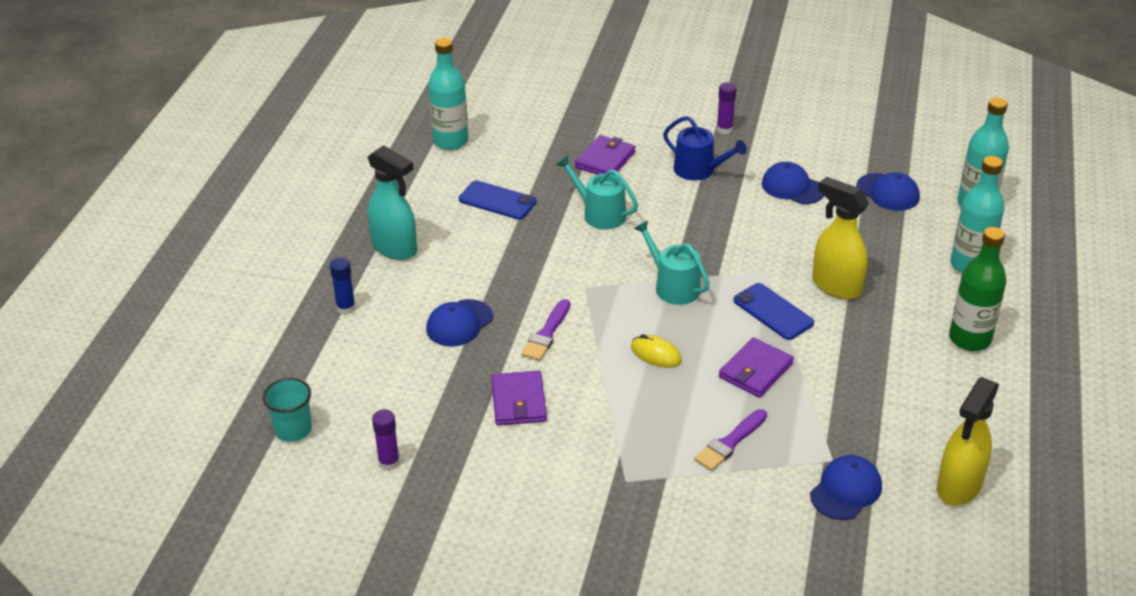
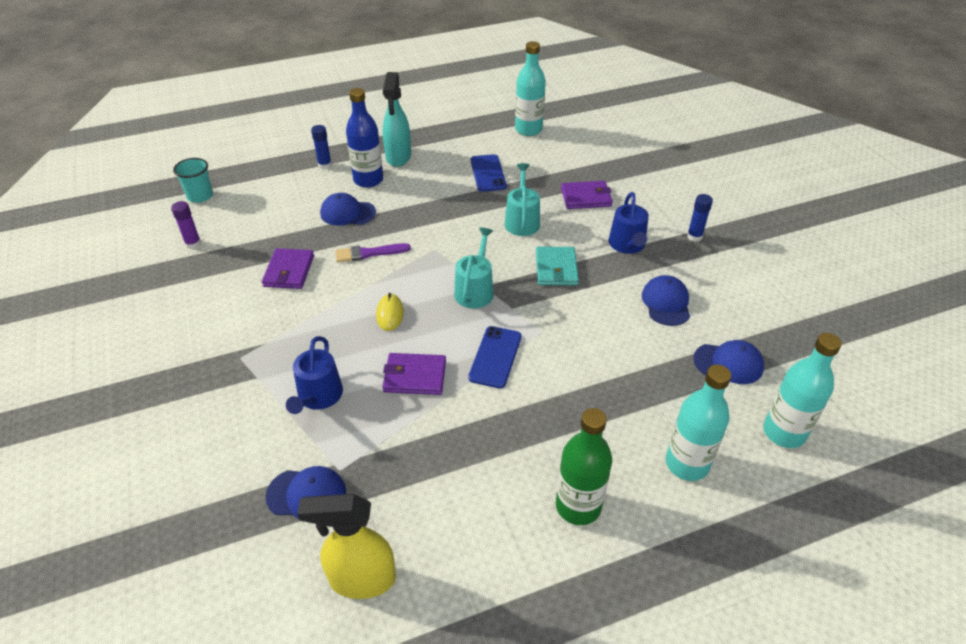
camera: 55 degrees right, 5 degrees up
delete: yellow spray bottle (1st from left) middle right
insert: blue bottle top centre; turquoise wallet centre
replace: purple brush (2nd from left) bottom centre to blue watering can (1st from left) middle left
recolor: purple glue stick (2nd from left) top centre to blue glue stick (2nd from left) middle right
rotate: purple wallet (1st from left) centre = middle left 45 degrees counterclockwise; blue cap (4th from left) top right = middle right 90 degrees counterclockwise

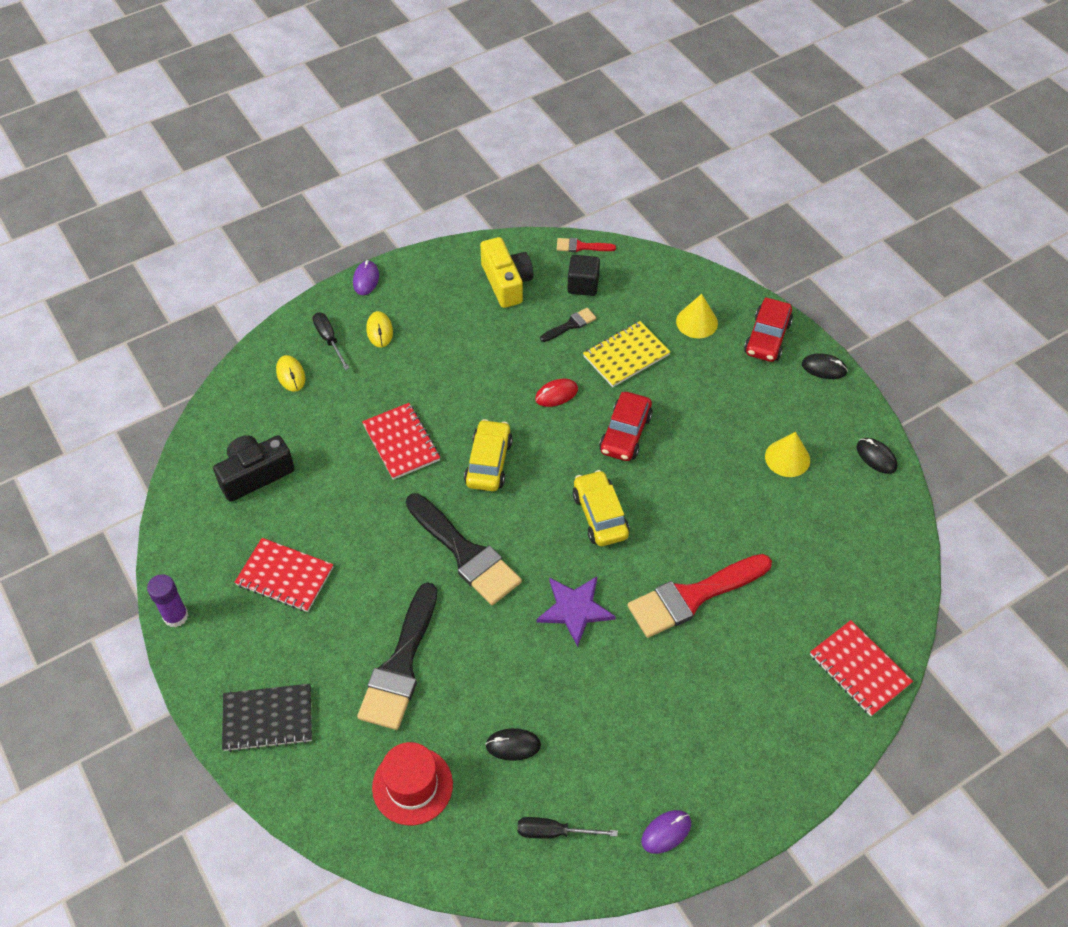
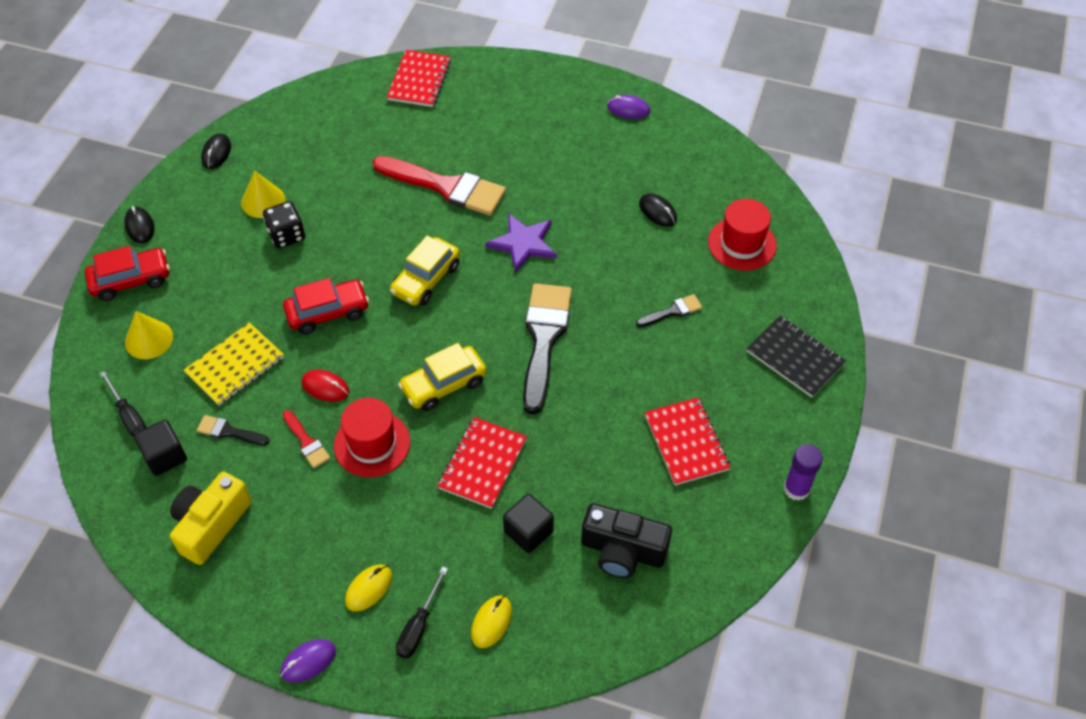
camera: 130 degrees left, 0 degrees up
insert: black dice top left; red hat (1st from left) centre; black cube (2nd from left) bottom centre
move: black screwdriver (2nd from left in the first image) bottom centre to black screwdriver (1st from left) middle left; red brush (1st from left) top centre to middle left
rotate: yellow notebook centre = middle left 60 degrees counterclockwise
resize: black brush (1st from left in the first image) bottom centre = centre x0.46

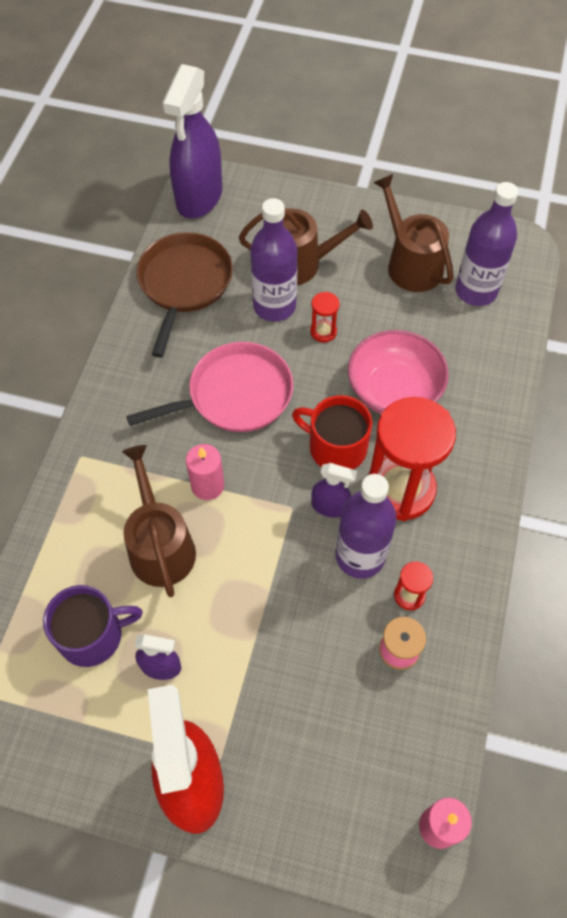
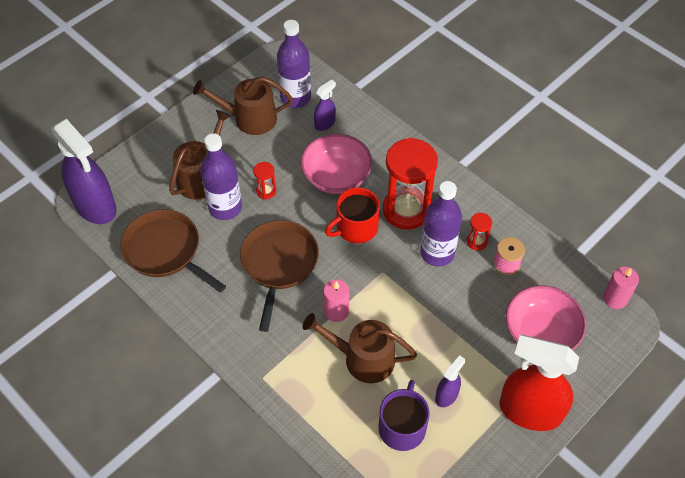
camera: 60 degrees left, 5 degrees down
insert: pink bowl (2nd from left) middle right
move: purple spray bottle (3rd from left in the first image) centre to purple spray bottle (2nd from left) top centre
recolor: pink pan centre to brown pan (2nd from left) centre

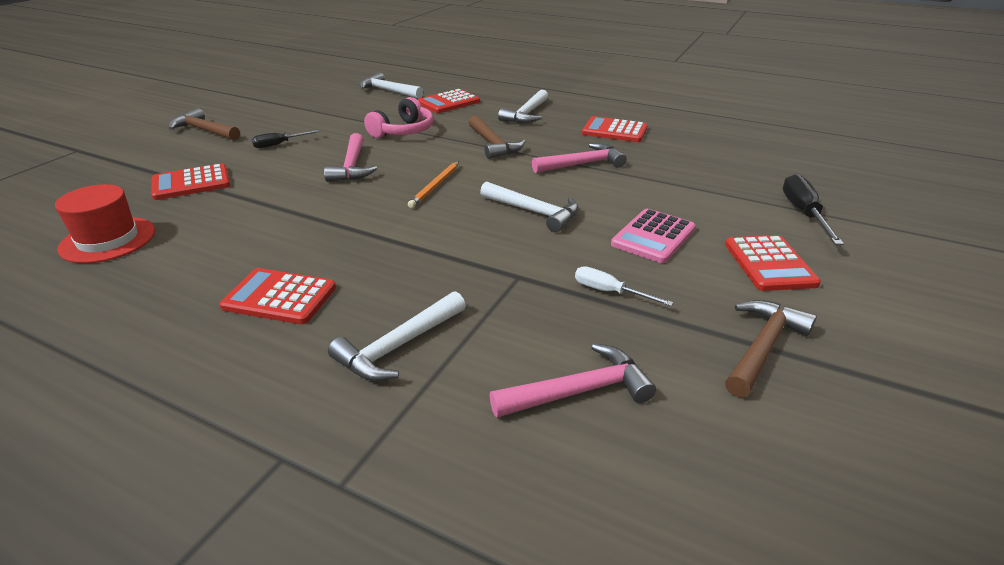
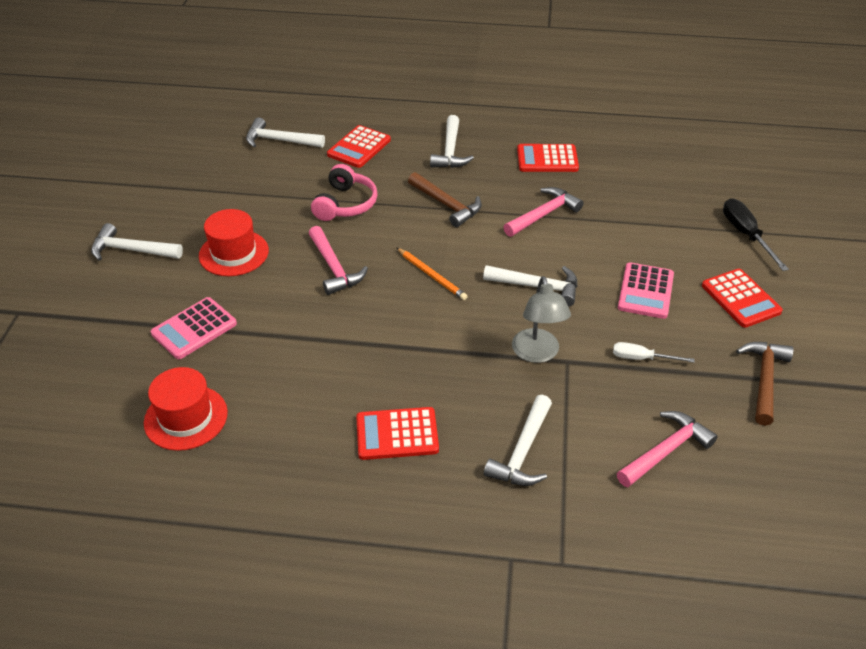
camera: 20 degrees left, 10 degrees up
insert: grey lamp centre
replace: black screwdriver (1st from left) top left to red hat (2nd from left) middle left
recolor: brown hammer (1st from left) top left to white hammer (1st from left) middle left; red calculator (1st from left) top left to pink calculator (1st from left) middle left
rotate: orange pencil top centre = centre 45 degrees counterclockwise

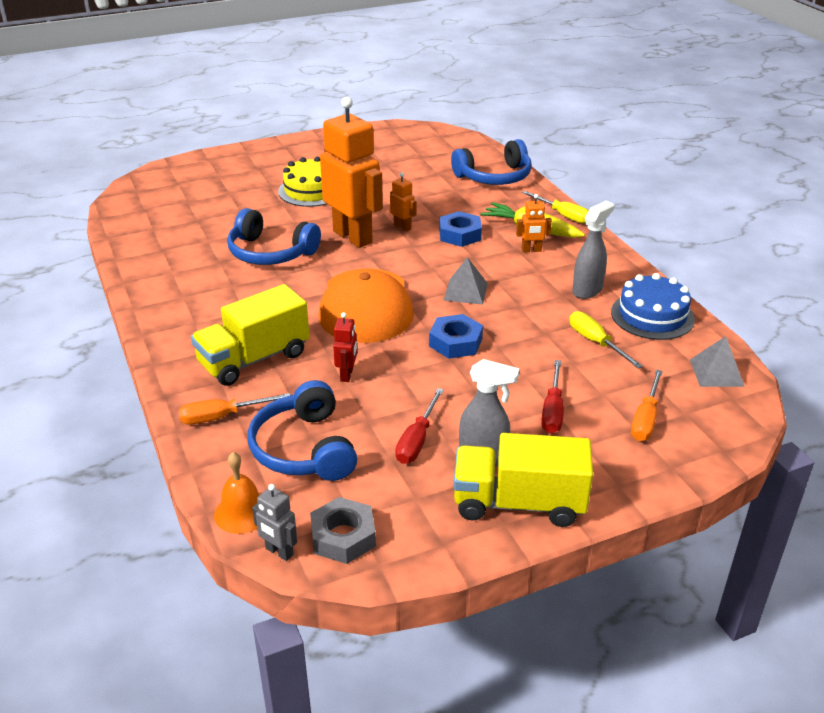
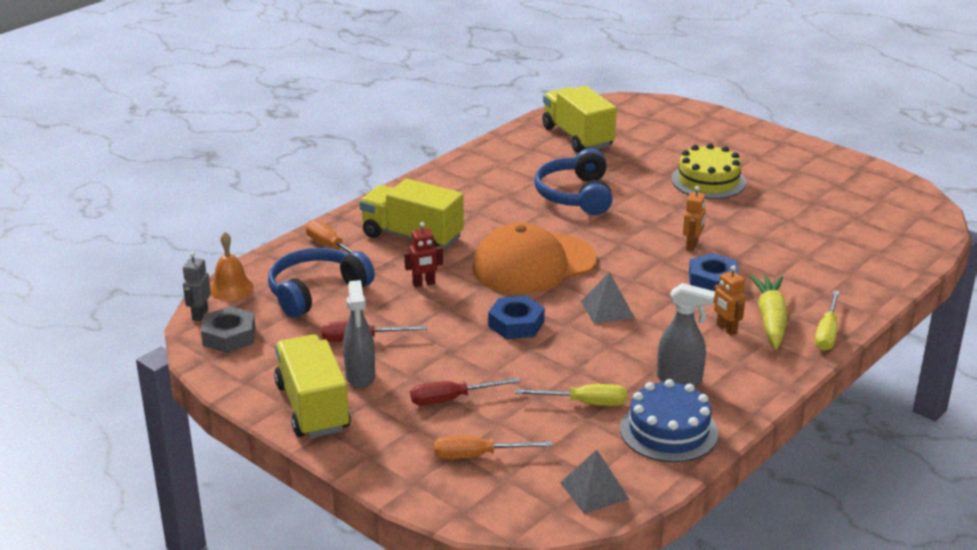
camera: 65 degrees right, 5 degrees down
delete: orange robot (1st from left) top centre; blue headphones (3rd from left) top centre
insert: yellow truck (3rd from left) top centre
rotate: yellow screwdriver (2nd from left in the first image) middle right = bottom centre 60 degrees clockwise

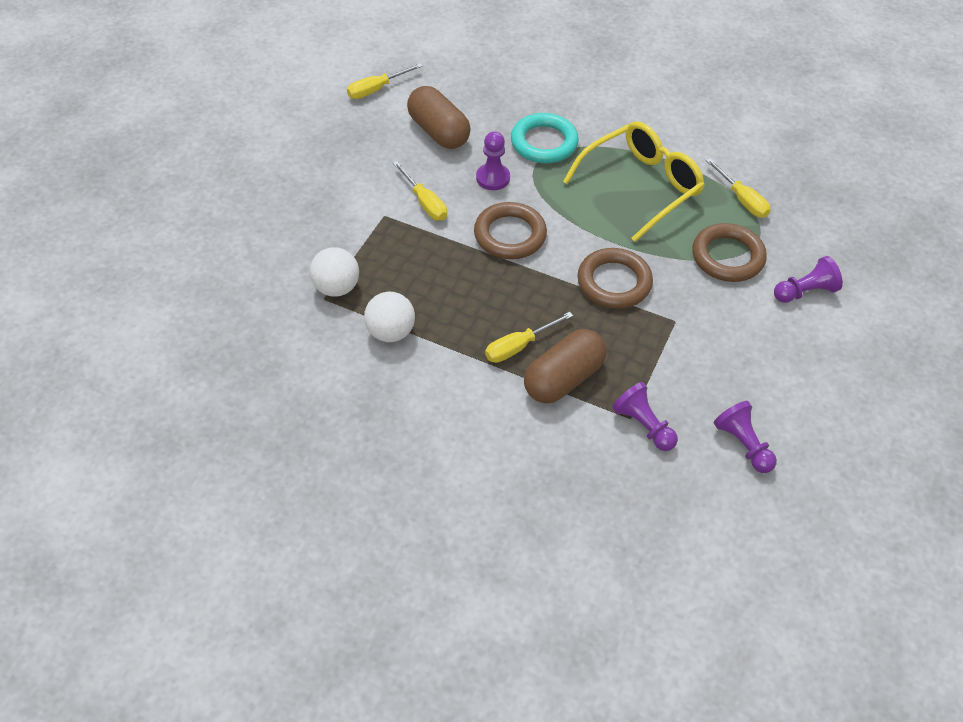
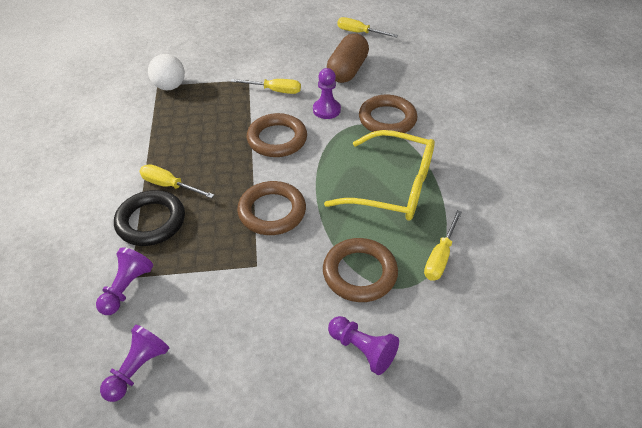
camera: 60 degrees right, 5 degrees down
delete: white ball (2nd from left) centre
replace: brown capsule (2nd from left) centre to black ring middle left
recolor: turquoise ring top centre to brown ring (4th from left) top centre
rotate: yellow screwdriver (2nd from left) top centre = top centre 105 degrees counterclockwise

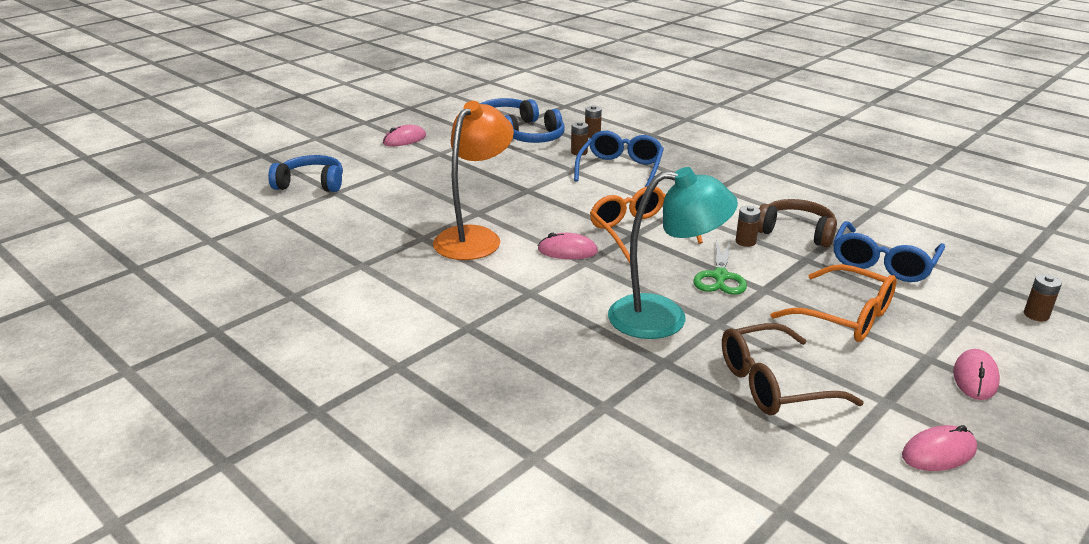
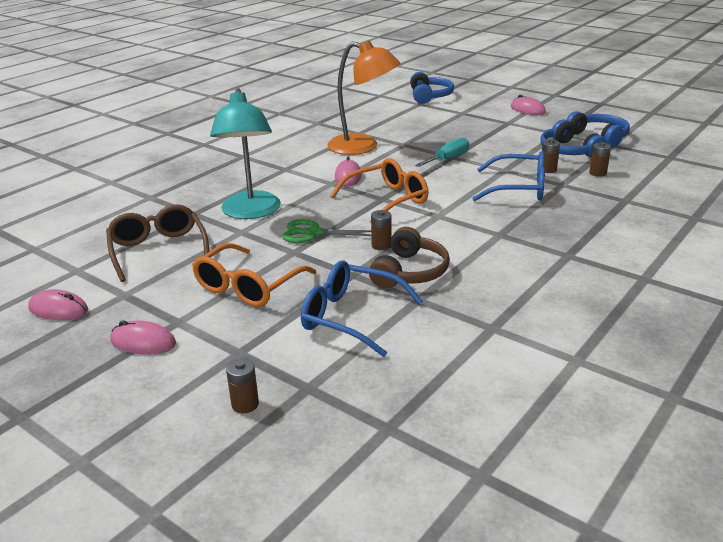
camera: 85 degrees right, 0 degrees up
insert: turquoise screwdriver top centre
rotate: pink mouse (3rd from left in the first image) bottom right = middle left 45 degrees counterclockwise

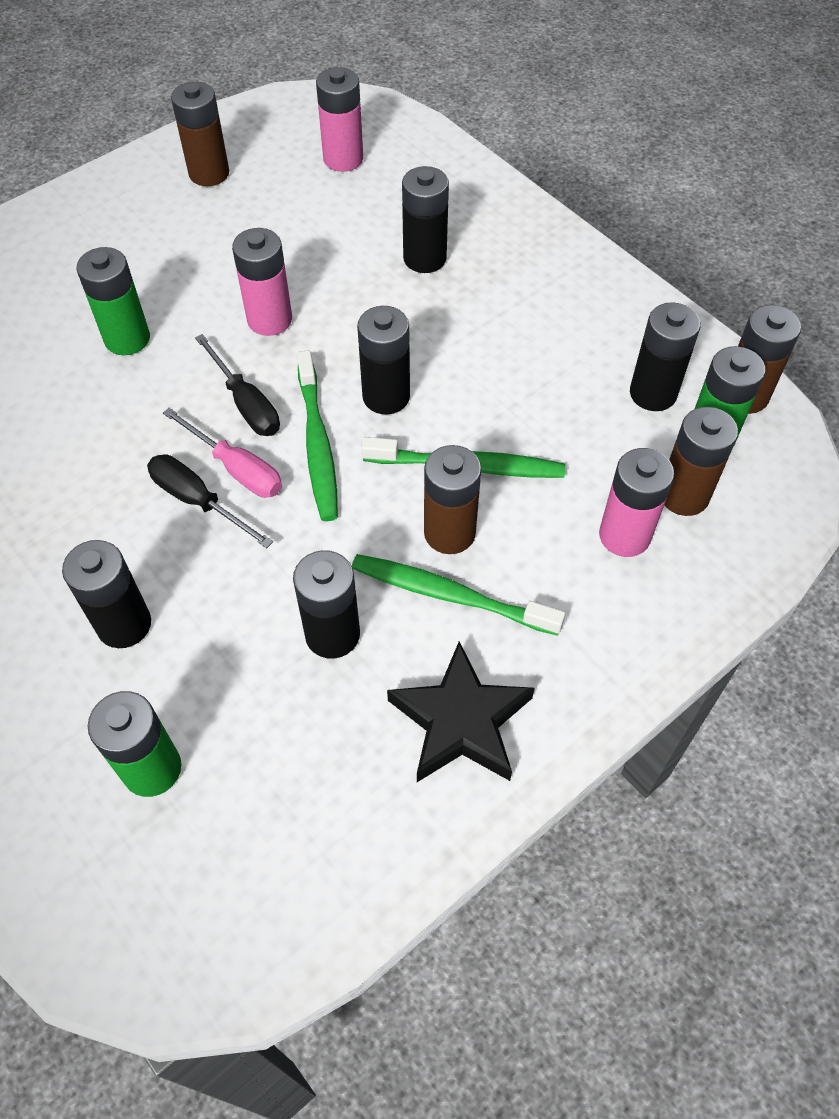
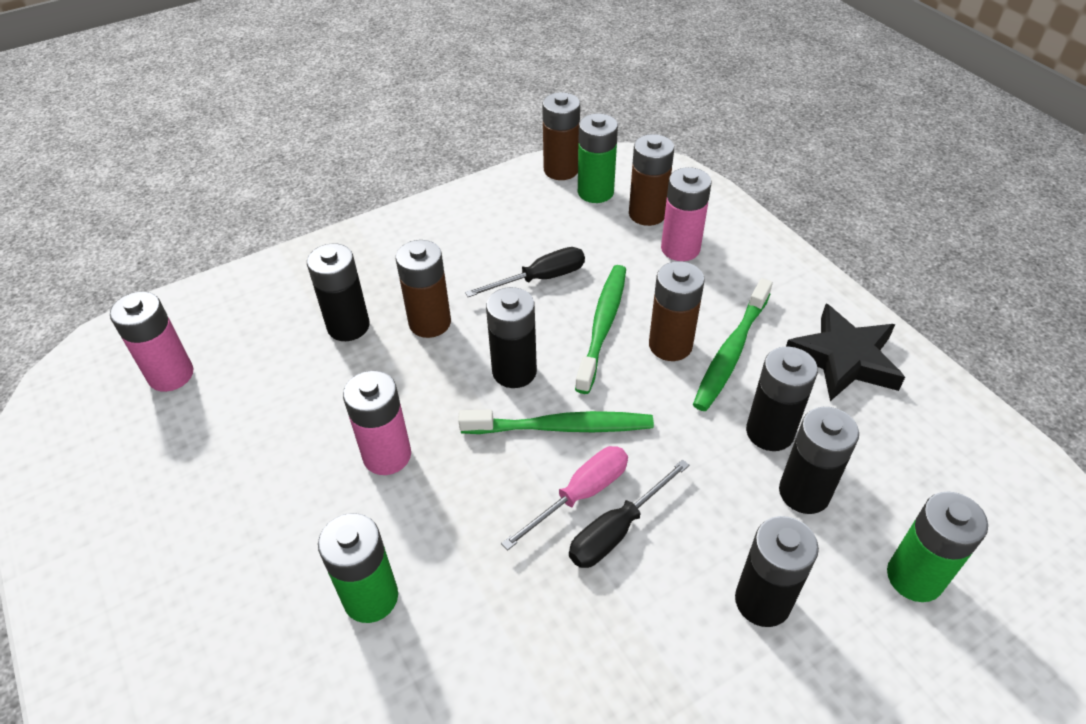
camera: 80 degrees left, 10 degrees down
move: brown battery (1st from left) top left to centre; black screwdriver (2nd from left in the first image) middle left to black screwdriver (1st from left) centre; black battery (5th from left) top right to middle right

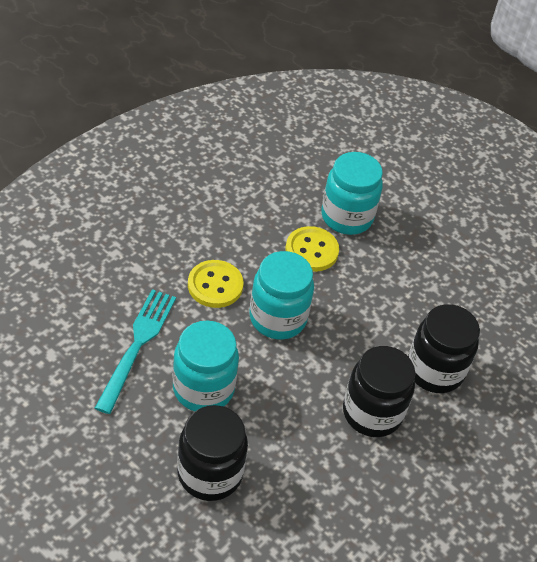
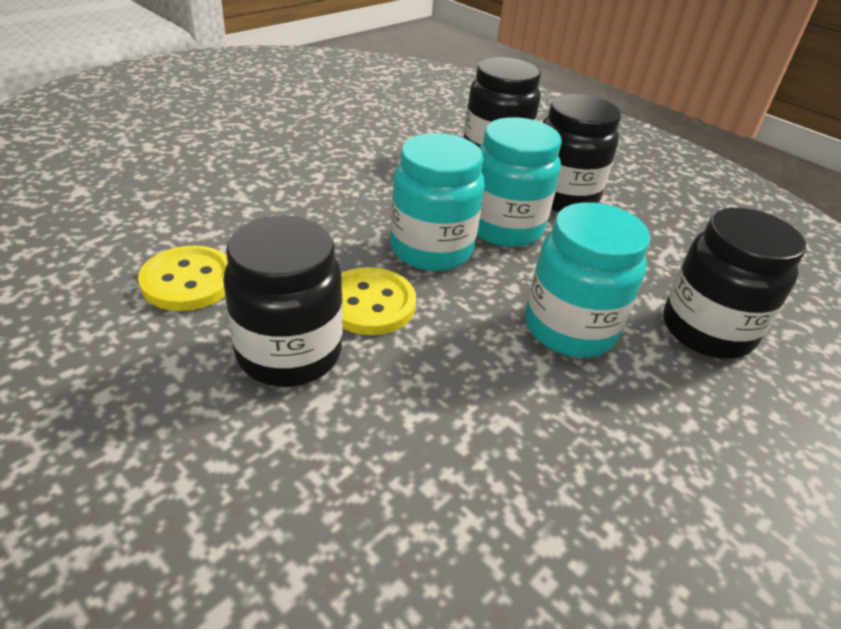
camera: 85 degrees left, 10 degrees down
delete: turquoise fork middle left
insert: black jar (1st from left) centre
move: yellow button (2nd from left in the first image) centre to yellow button (1st from left) middle left; turquoise jar (3rd from left in the first image) centre to turquoise jar (2nd from left) top centre

